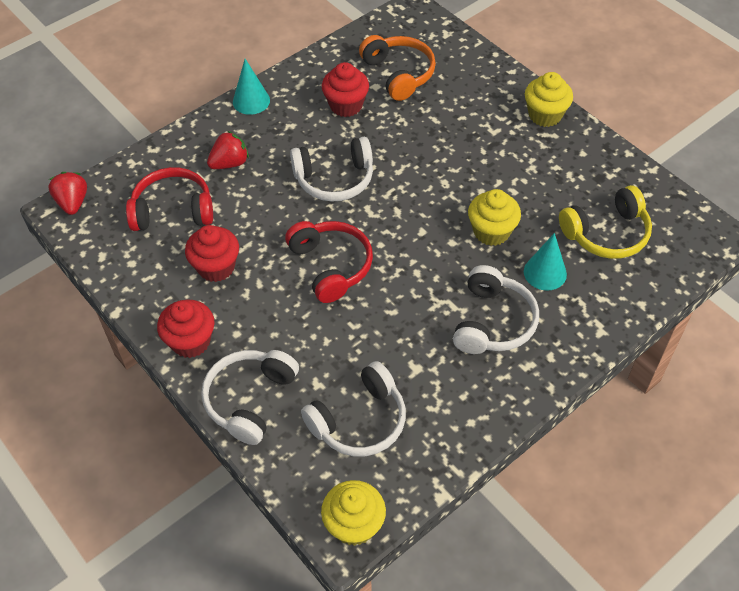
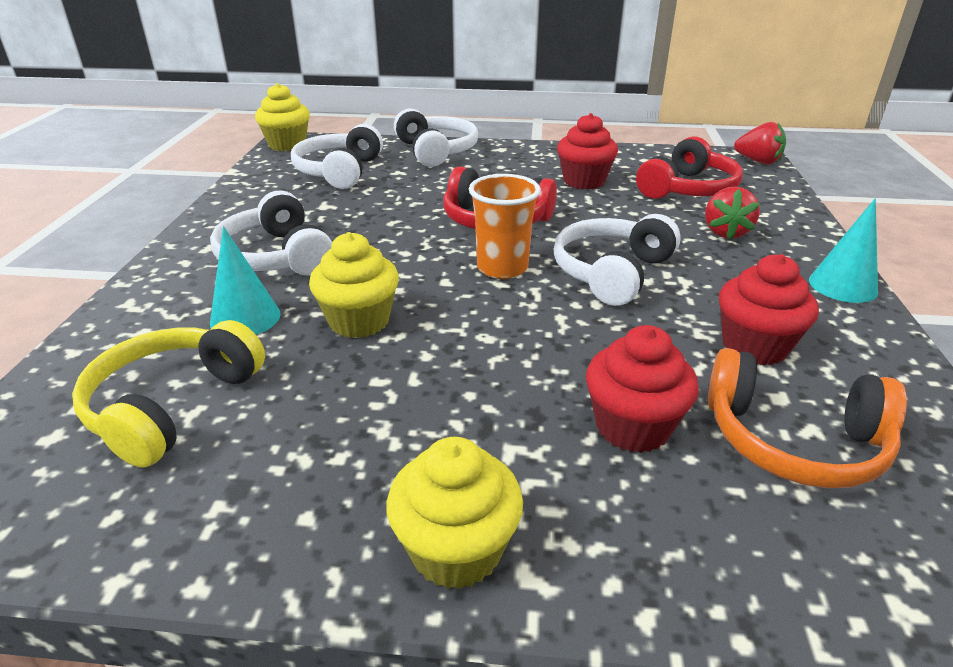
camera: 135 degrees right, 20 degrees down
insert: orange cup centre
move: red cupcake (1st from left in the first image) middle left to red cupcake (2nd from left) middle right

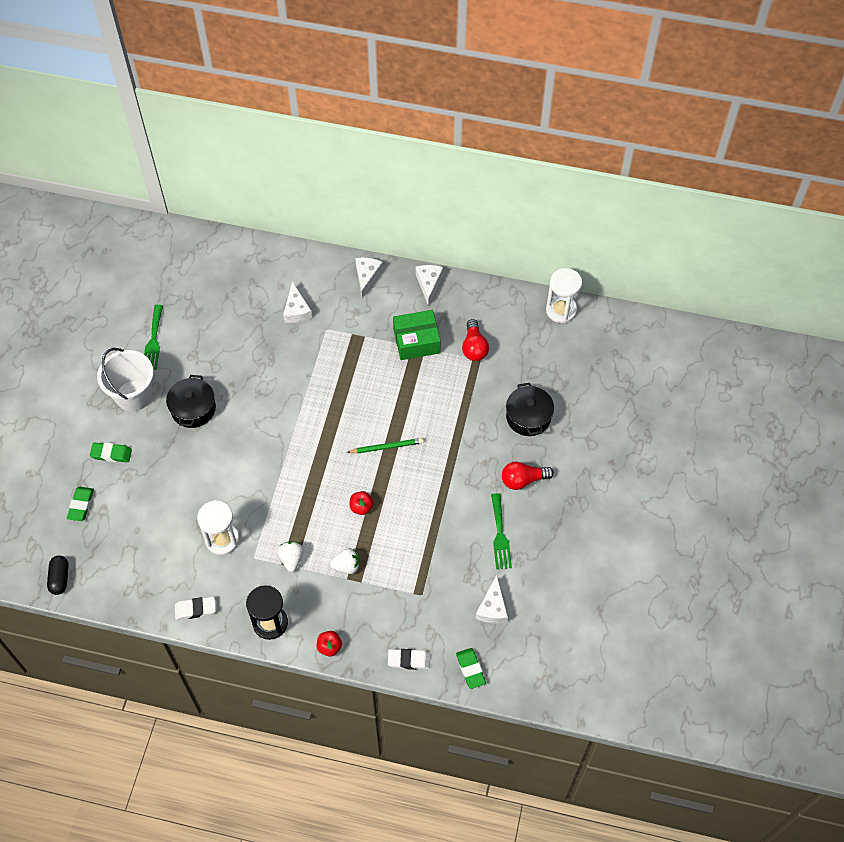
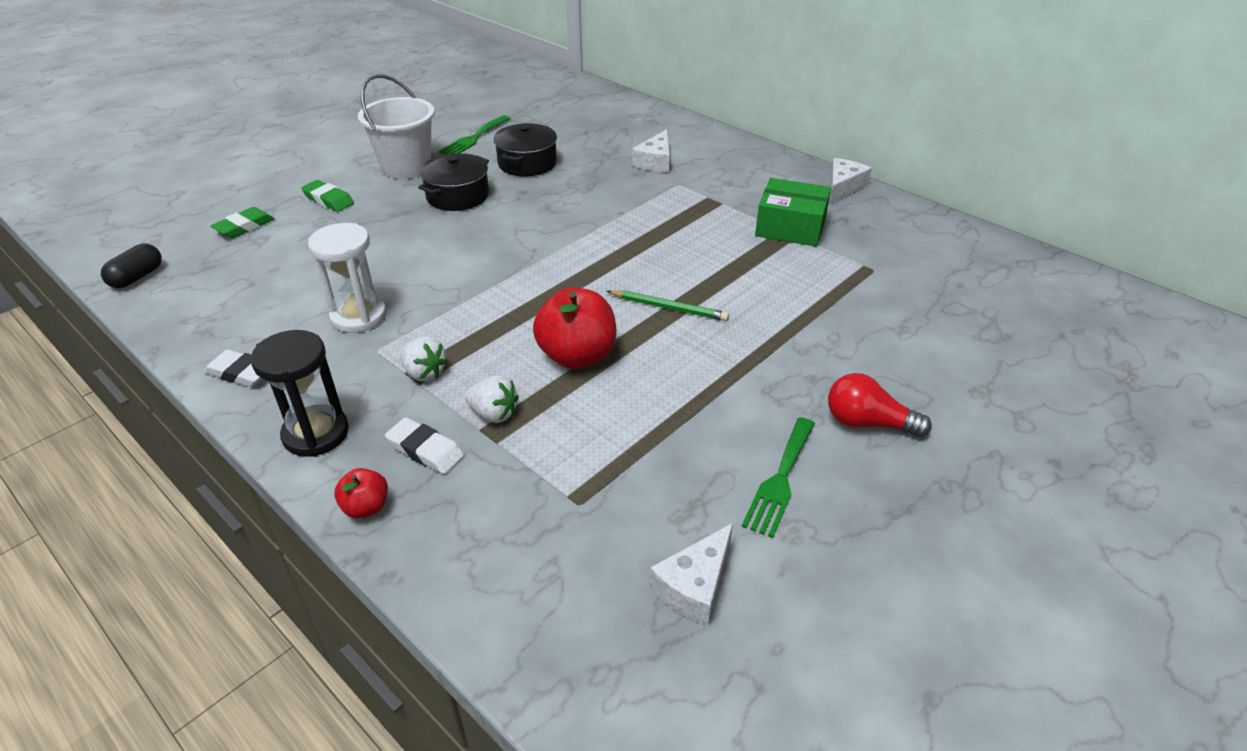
camera: 30 degrees right, 20 degrees down
delete: white cheese (2nd from left) top centre; green eraser (3rd from left) bottom centre; red light bulb (1st from left) centre; white hourglass (2nd from left) middle right
move: white eraser (2nd from left) bottom centre to centre; black pot (2nd from left) centre to top centre
rotate: white strawberry (1st from left) centre = centre 105 degrees clockwise
resize: red apple (2nd from left) centre = centre x1.95

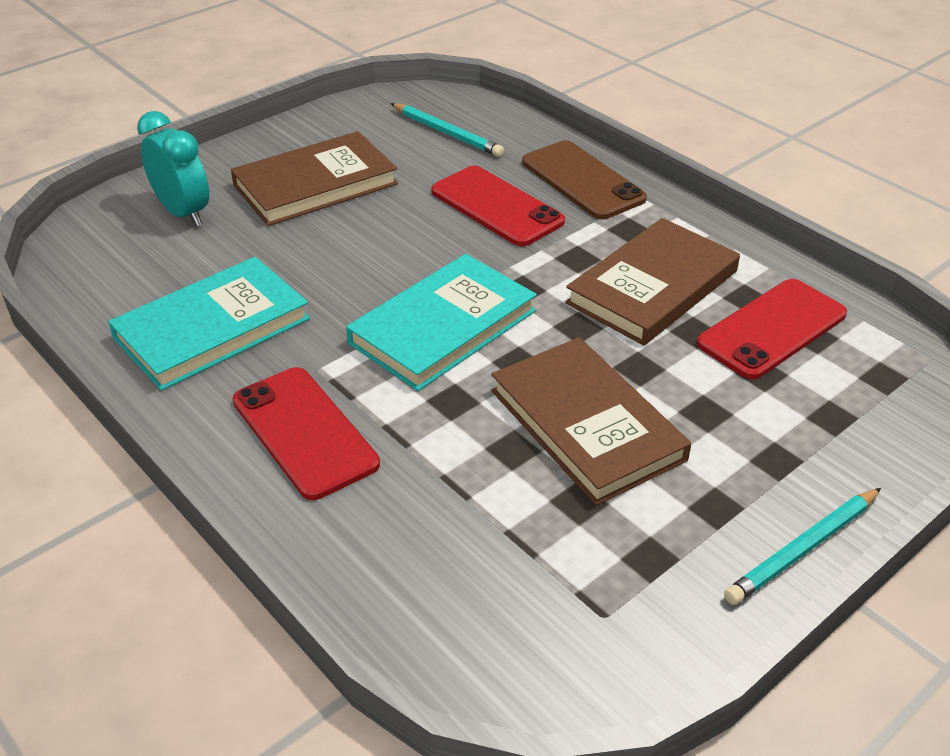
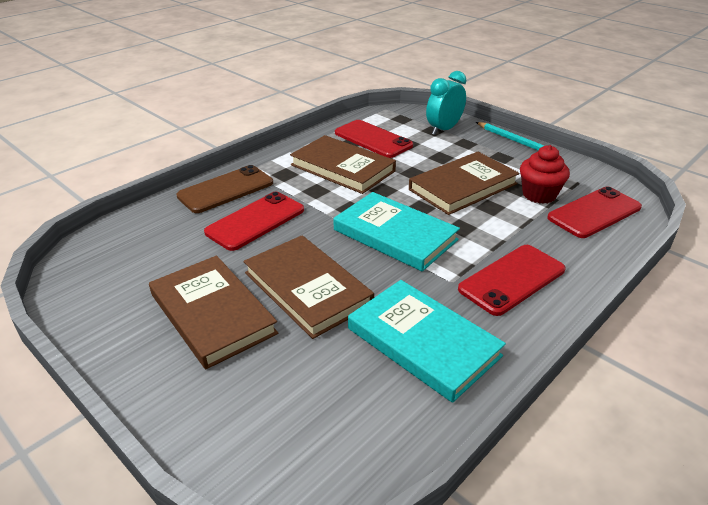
camera: 95 degrees left, 5 degrees down
delete: turquoise pencil (1st from left) top centre
insert: brown book (2nd from left) centre; red cupcake middle right; red phone (4th from left) middle right
move: turquoise clock top left to top centre

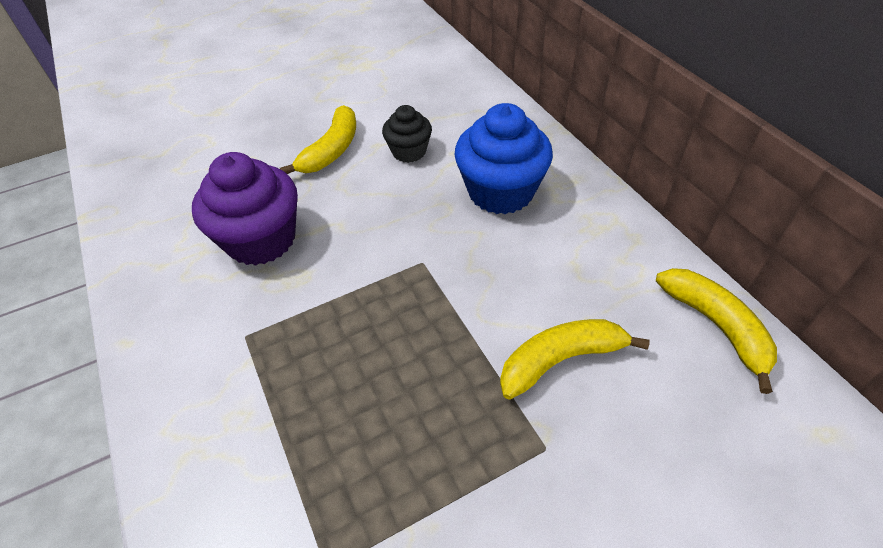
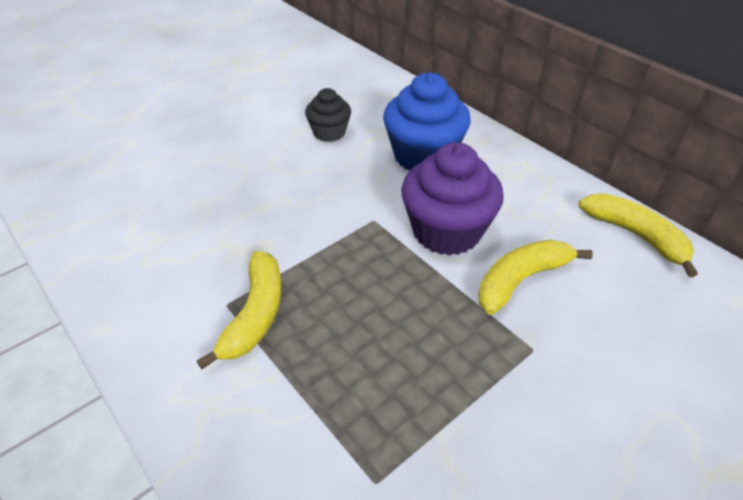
camera: 15 degrees left, 5 degrees down
move: yellow banana (1st from left) top centre to middle left; purple cupcake middle left to centre

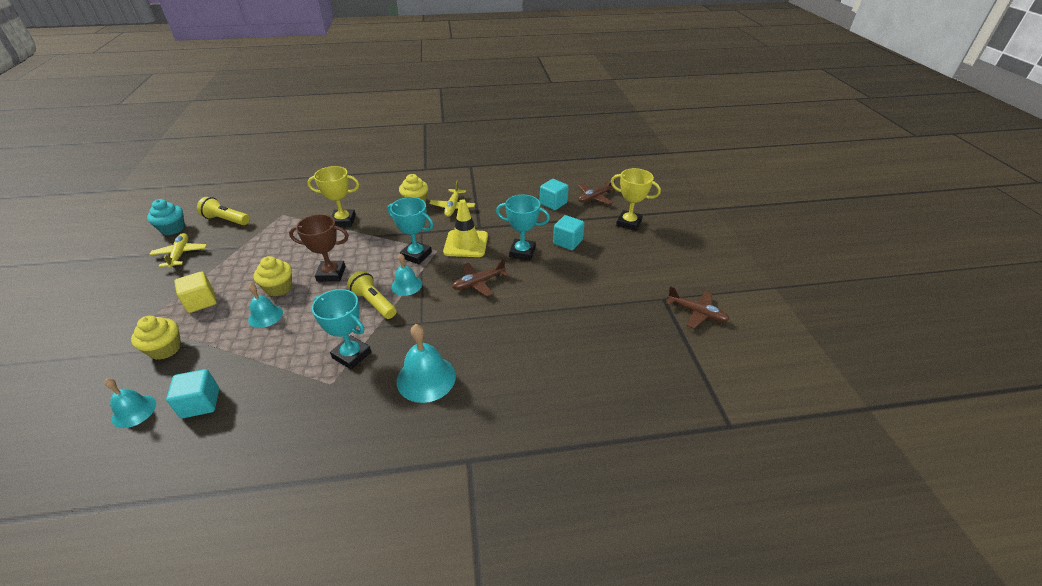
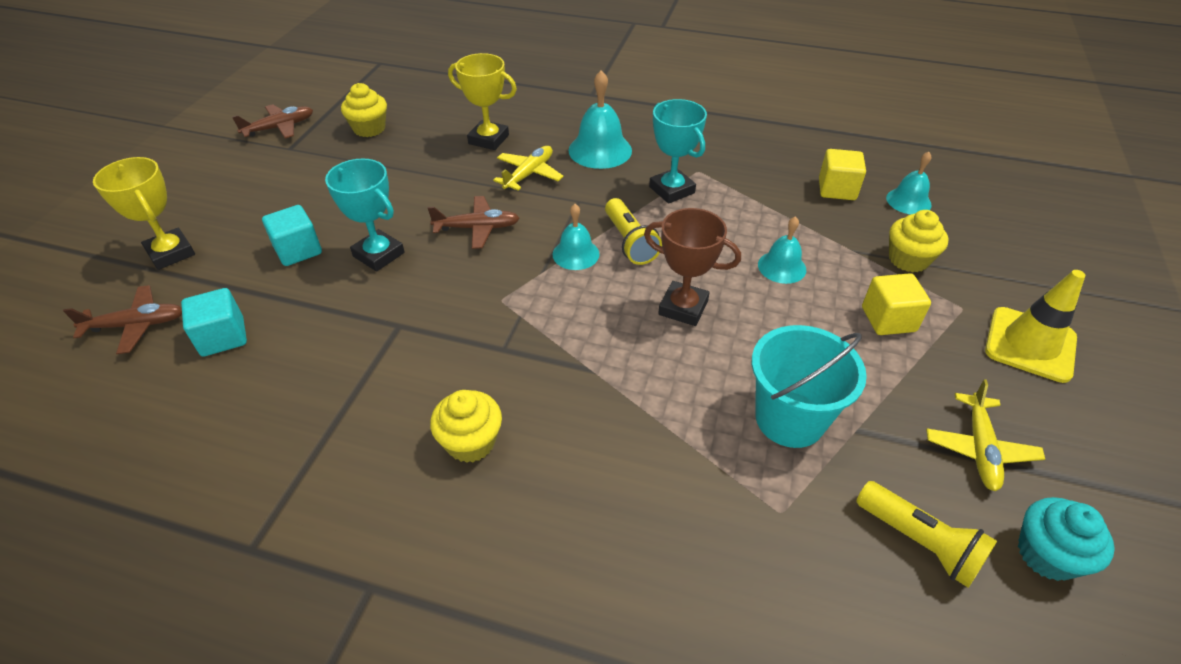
camera: 155 degrees left, 5 degrees up
delete: turquoise trophy (2nd from left) centre
insert: turquoise bucket middle right
move: yellow cupcake (2nd from left in the first image) middle left to yellow cupcake (1st from left) top left; yellow trophy (1st from left in the first image) middle left to yellow trophy (2nd from left) top centre; yellow plane (2nd from left in the first image) centre to yellow plane (1st from left) top centre; yellow traffic cone centre to middle right
recolor: turquoise cube (1st from left) bottom left to yellow cube (1st from left) top right
rotate: brown plane (3rd from left in the first image) middle right = top left 90 degrees clockwise

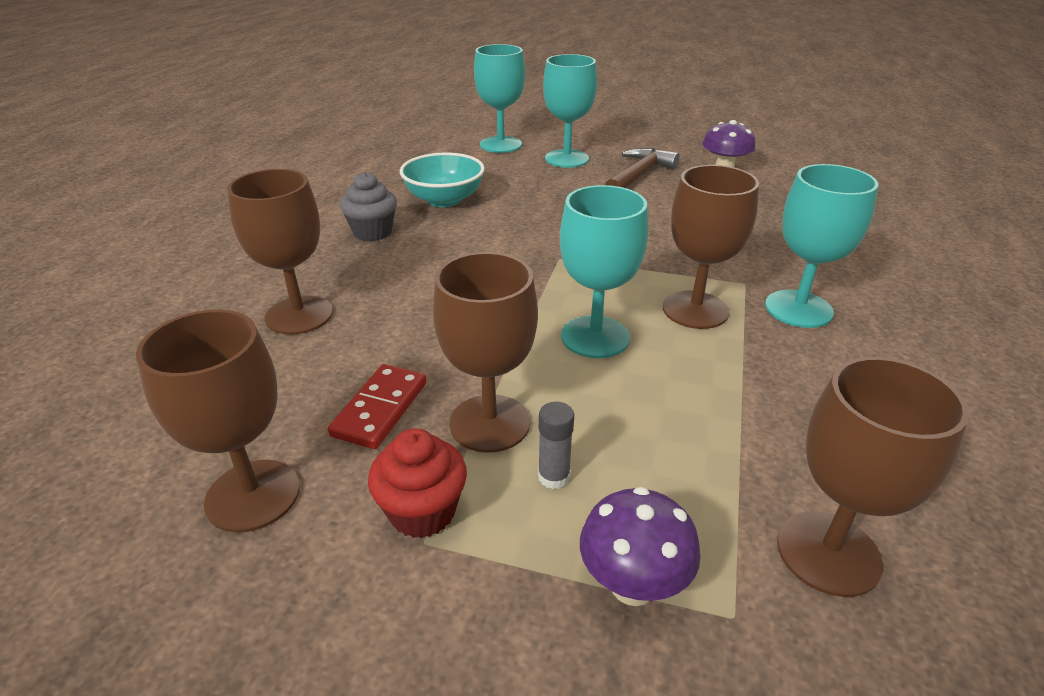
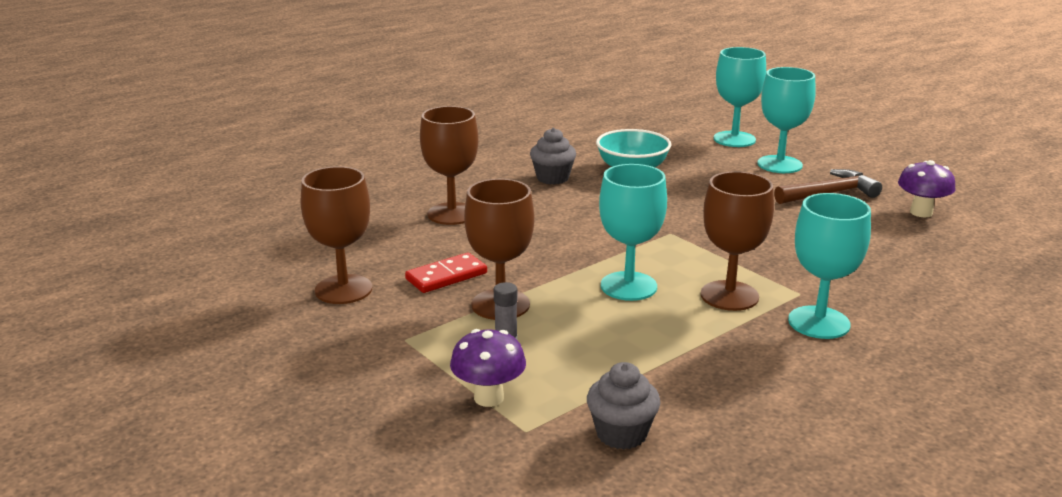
camera: 35 degrees right, 10 degrees down
delete: red cupcake bottom centre
replace: brown goblet (5th from left) bottom right to grey cupcake (2nd from left) bottom centre

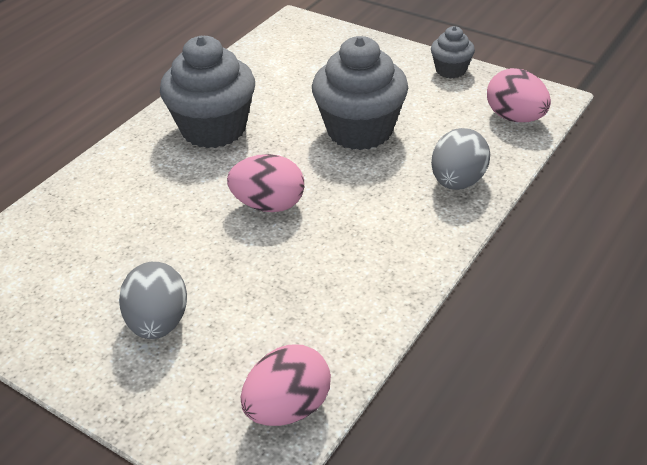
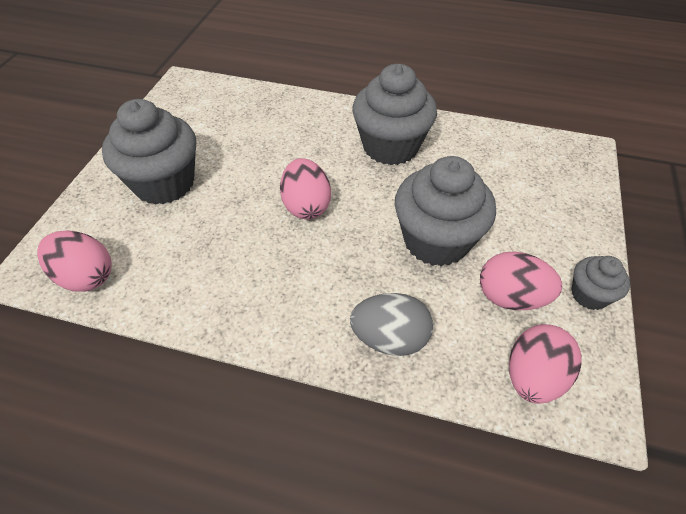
camera: 70 degrees right, 10 degrees up
insert: pink egg (3rd from left) middle right
replace: grey egg (1st from left) middle left to grey cupcake (1st from left) top left

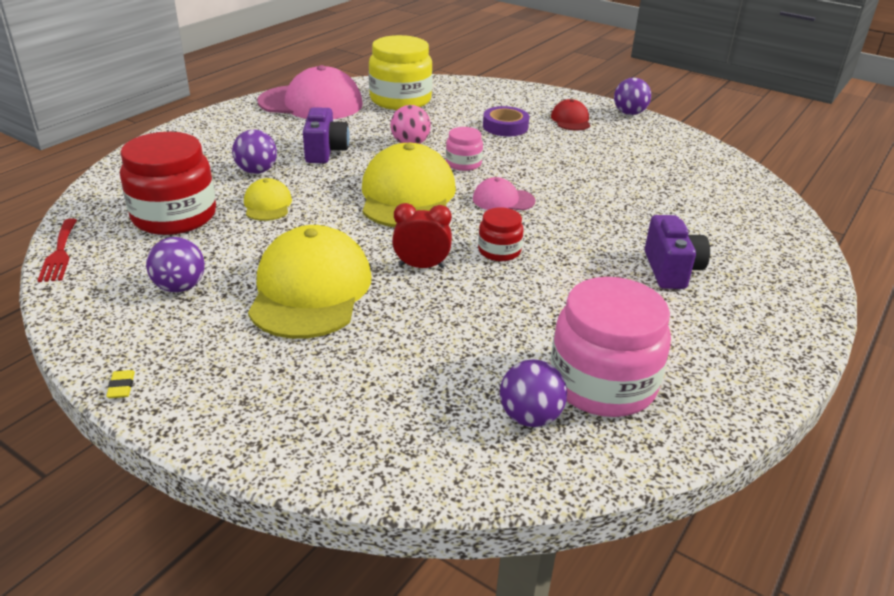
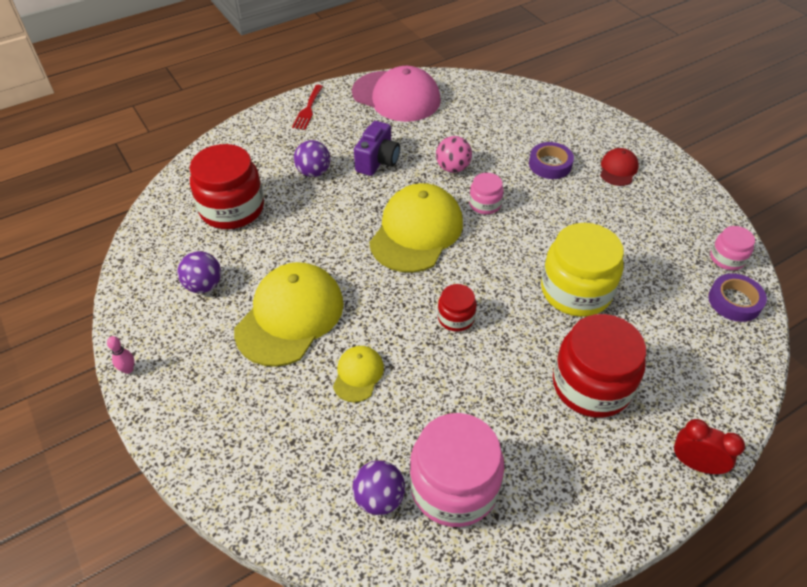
camera: 25 degrees right, 15 degrees up
delete: pink cap (2nd from left) top centre; purple ball (4th from left) top right
insert: purple tape (2nd from left) middle right; pink jar (3rd from left) middle right
move: red fork middle left to top centre; yellow cap (1st from left in the first image) middle left to yellow cap (2nd from left) centre; yellow jar top centre to middle right; red clock centre to bottom right
replace: yellow eraser middle left to pink bowling pin middle left; purple camera (2nd from left) middle right to red jar (3rd from left) middle right

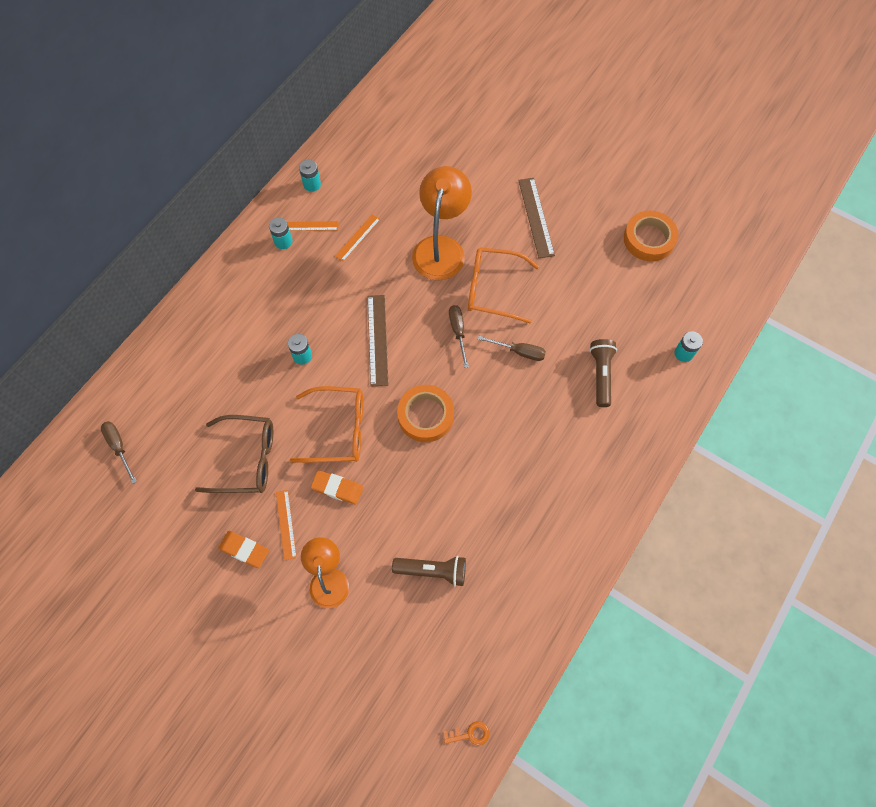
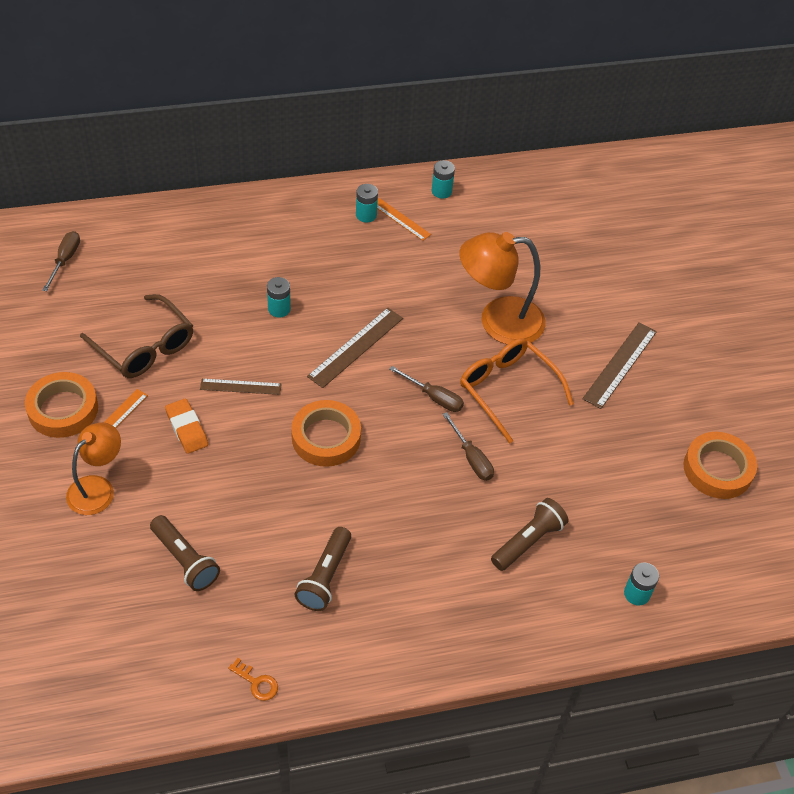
camera: 40 degrees right, 15 degrees down
delete: orange ruler (3rd from left) top centre
insert: brown flashlight (2nd from left) bottom centre
move: orange key bottom centre to bottom left
replace: orange eraser (1st from left) bottom left to orange tape (1st from left) middle left; orange glasses (1st from left) centre to brown ruler (1st from left) middle left
rotate: brown screwdriver (2nd from left) centre = centre 90 degrees clockwise; orange lamp (2nd from left) top centre = centre 150 degrees counterclockwise

